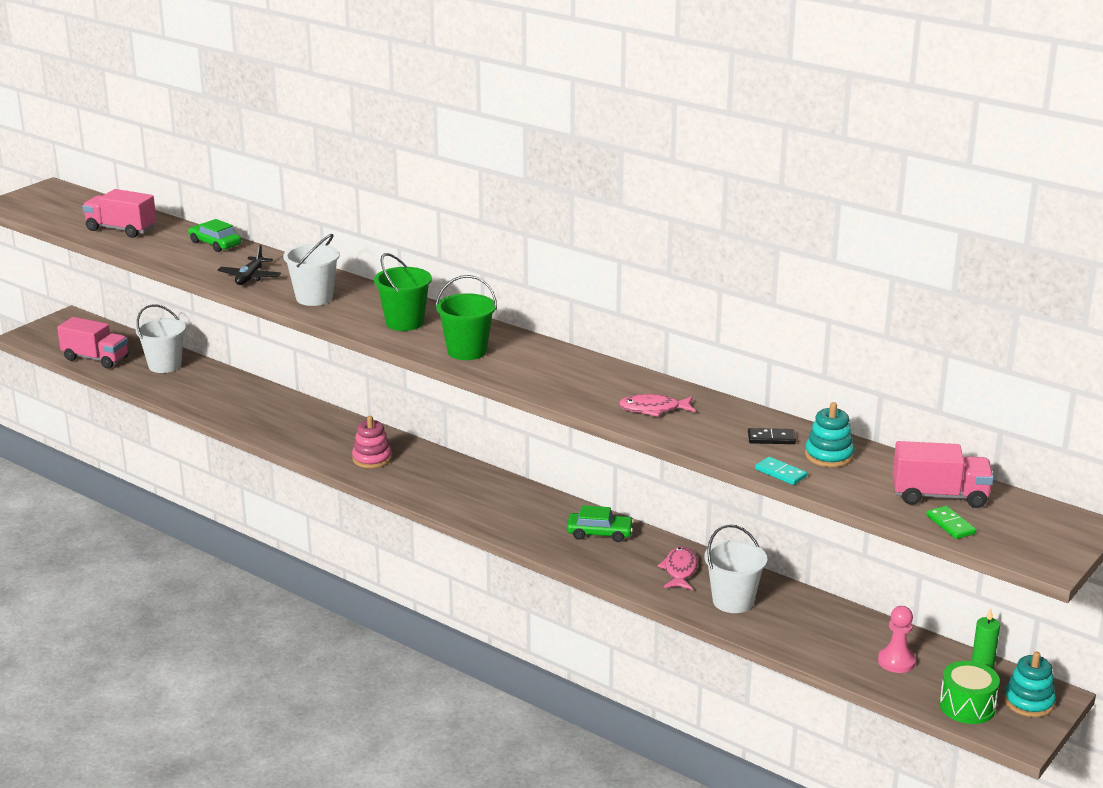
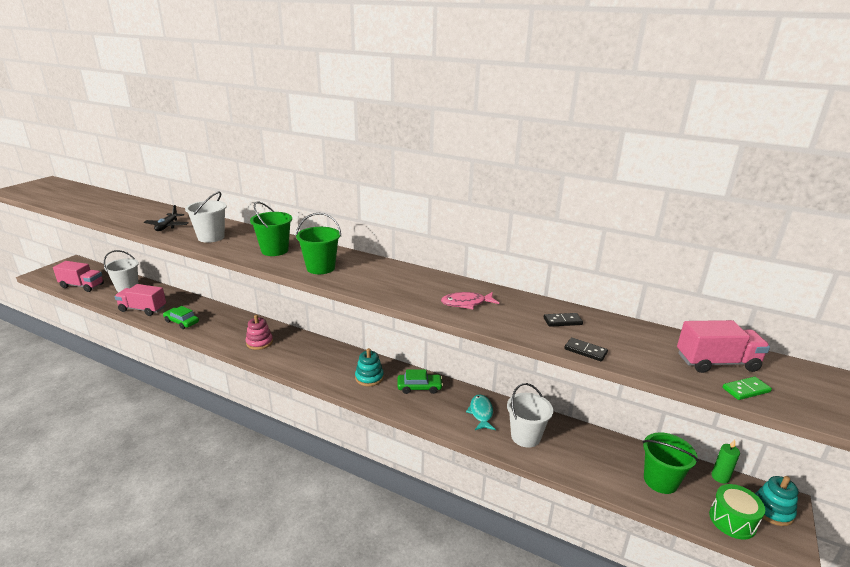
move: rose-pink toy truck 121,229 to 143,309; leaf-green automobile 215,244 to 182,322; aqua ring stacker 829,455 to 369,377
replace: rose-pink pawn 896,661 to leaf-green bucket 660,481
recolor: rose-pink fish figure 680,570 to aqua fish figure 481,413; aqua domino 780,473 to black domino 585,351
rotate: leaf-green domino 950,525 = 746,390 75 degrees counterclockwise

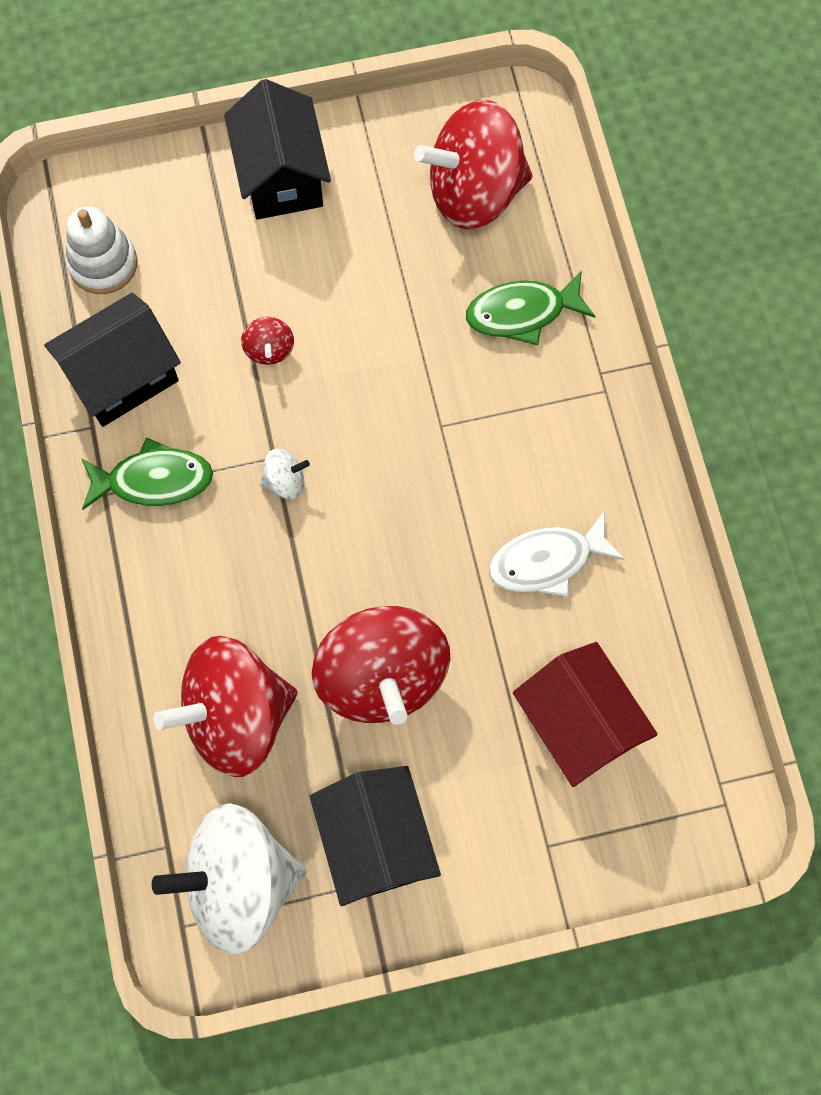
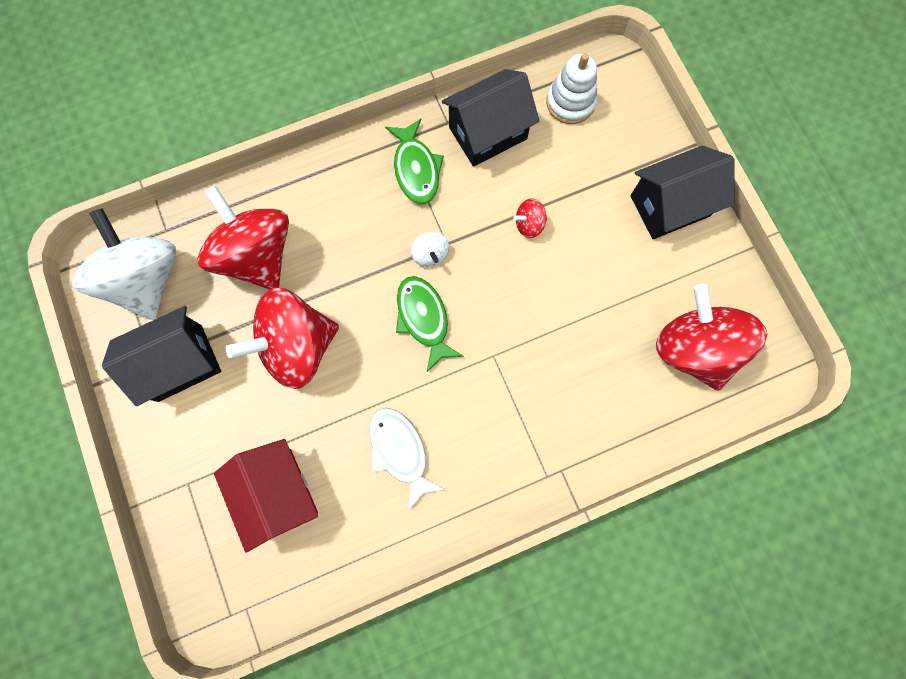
move: leaf-green fish figure 522,313 to 424,319
rotate: scarlet house 578,724 = 278,493 75 degrees counterclockwise; black house 123,377 = 488,133 75 degrees counterclockwise

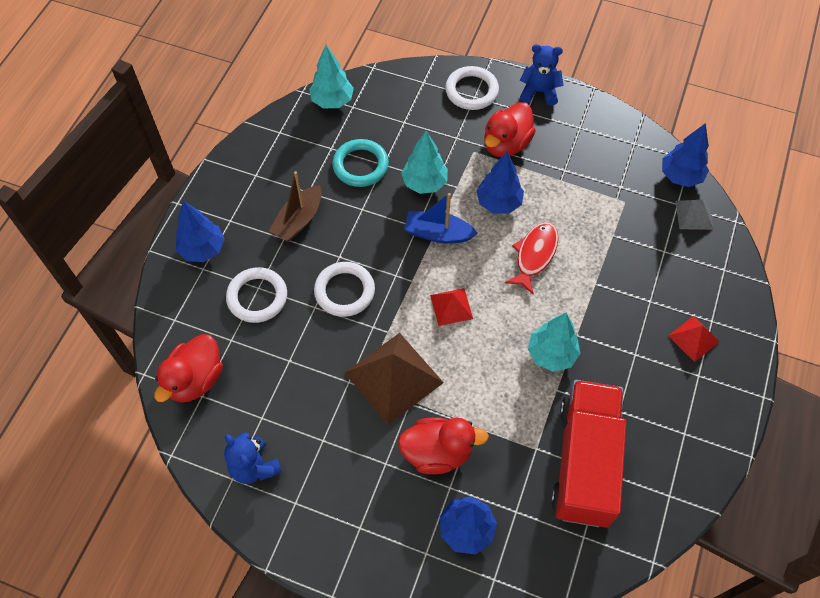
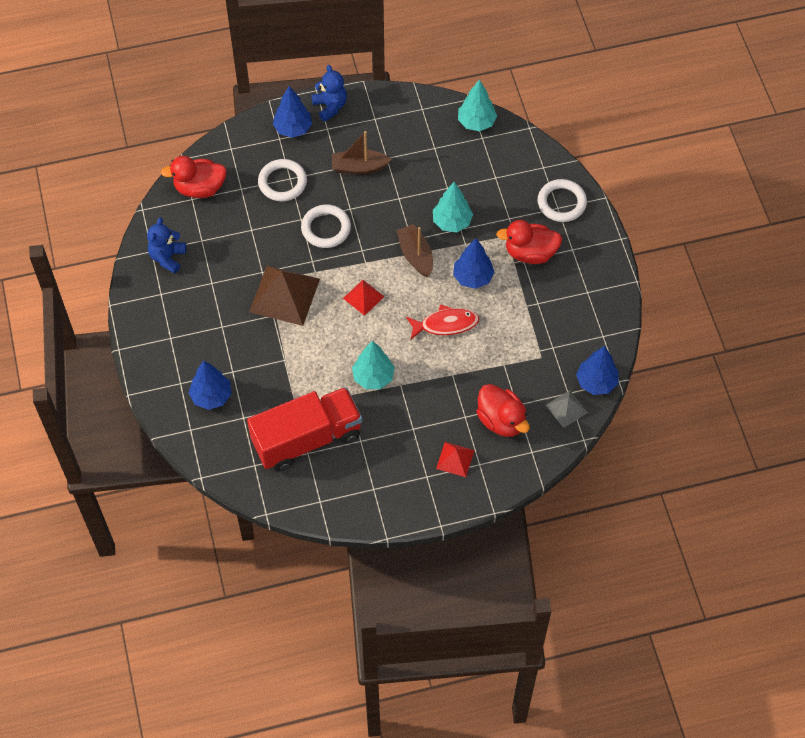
delete: aqua ring 360,165
move: cobalt stuffed bear 539,92 to 330,106; scarlet duck 437,452 to 501,420
recolor: cobalt toy boat 438,234 to dark brown toy boat 415,255

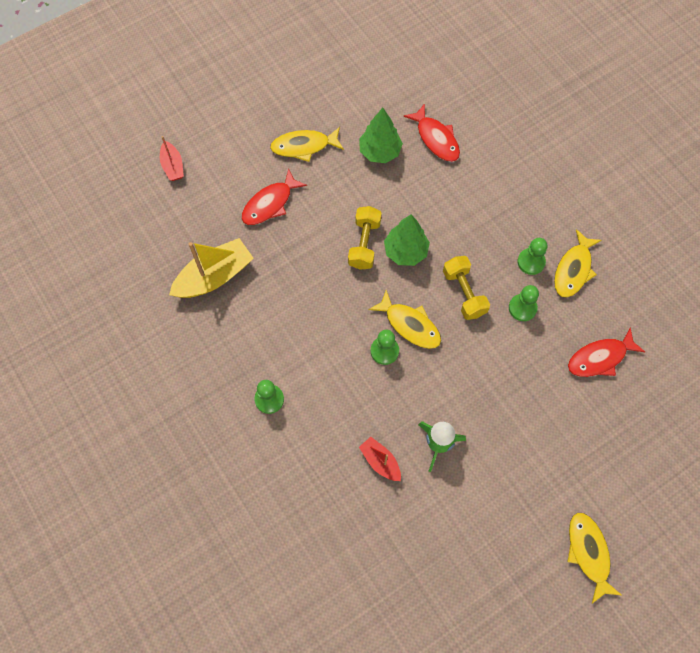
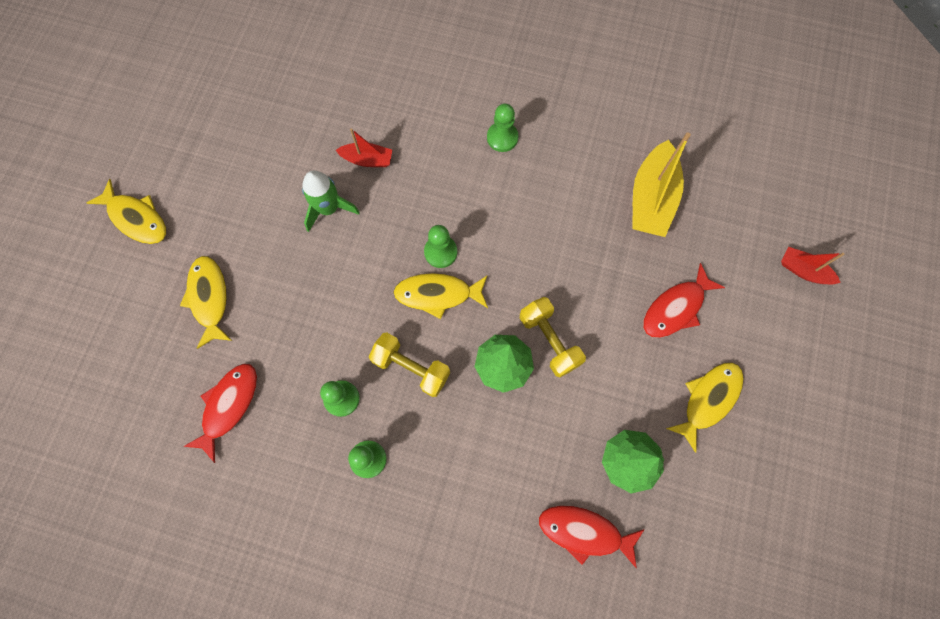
move: golden fish figure 573,269 to 209,298
rotate: scarlet fish figure 270,204 = 676,308 135 degrees counterclockwise

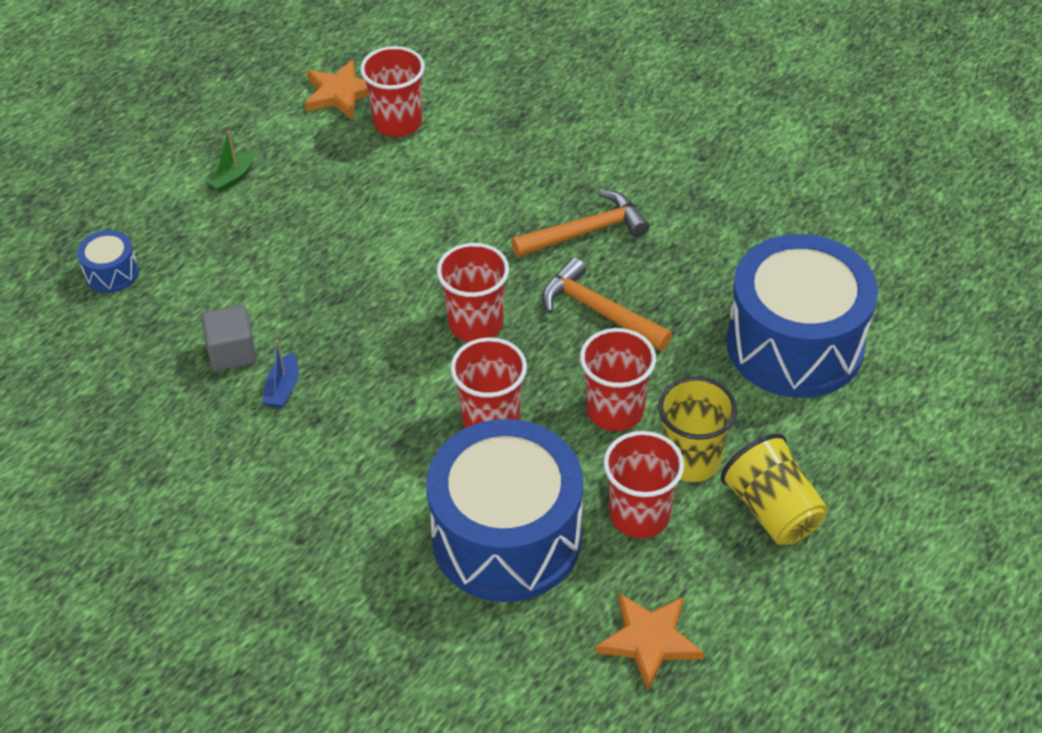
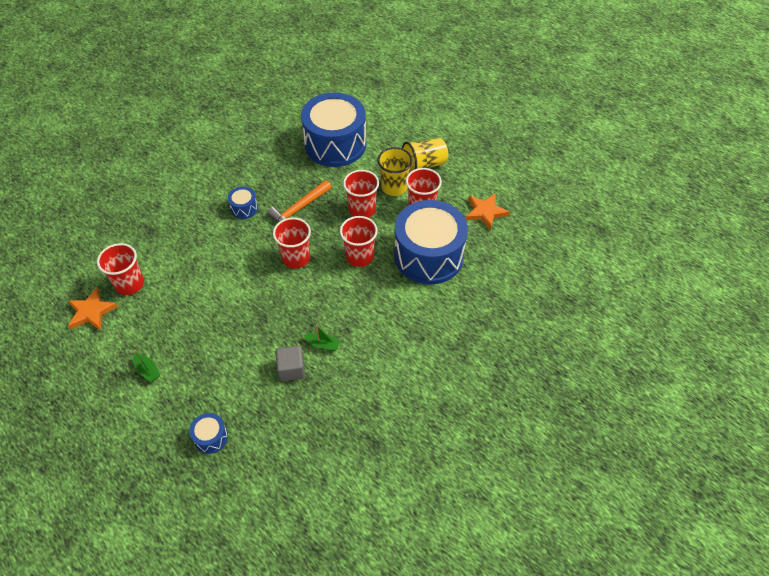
replace: orange-coloured claw hammer 586,231 to cobalt snare drum 244,208
recolor: cobalt toy boat 283,389 to leaf-green toy boat 323,344

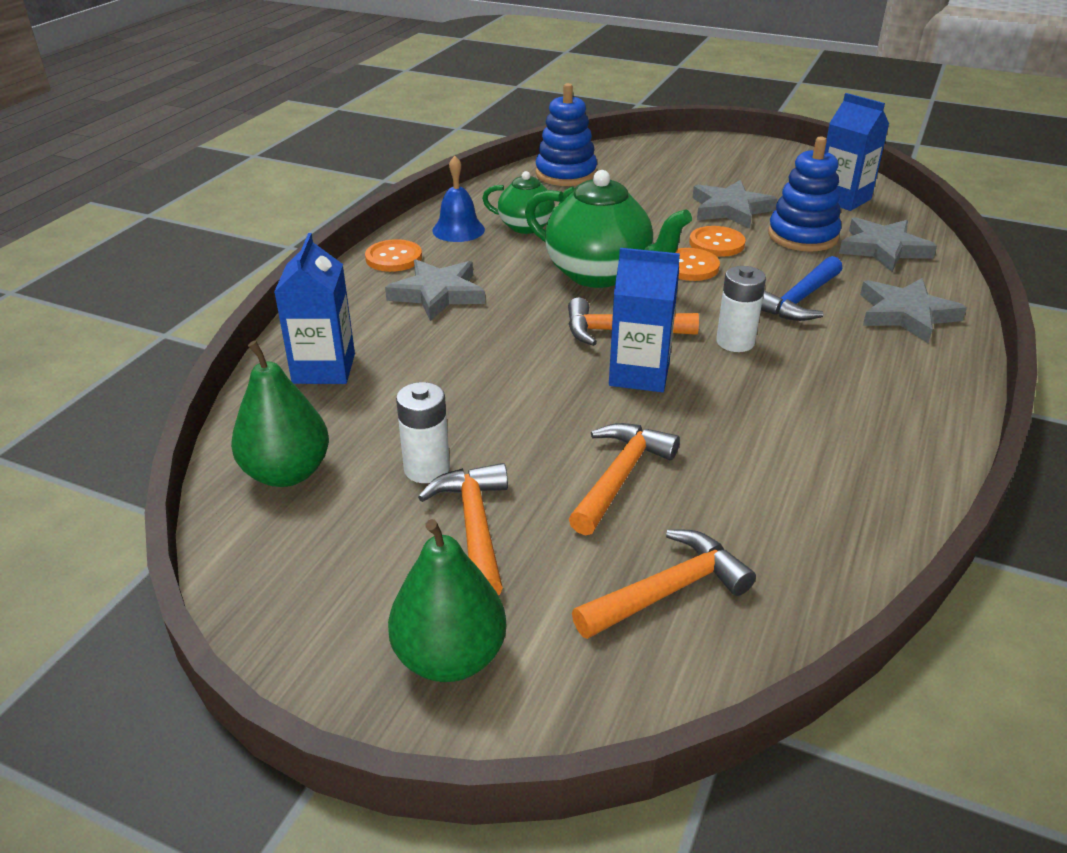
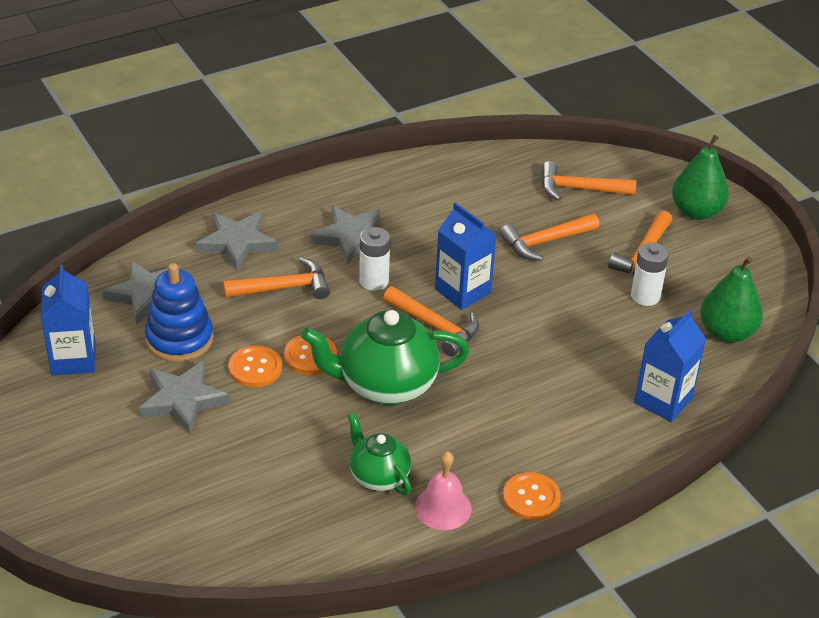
delete: cobalt ring stacker 566,174
move: grey five-pointed star 438,294 to 352,237
recolor: cobalt claw hammer 798,300 to orange-coloured claw hammer 284,288; cobalt school bell 458,230 to rose-pink school bell 443,507
rotate: leaf-green tea pot 600,274 = 385,385 75 degrees counterclockwise

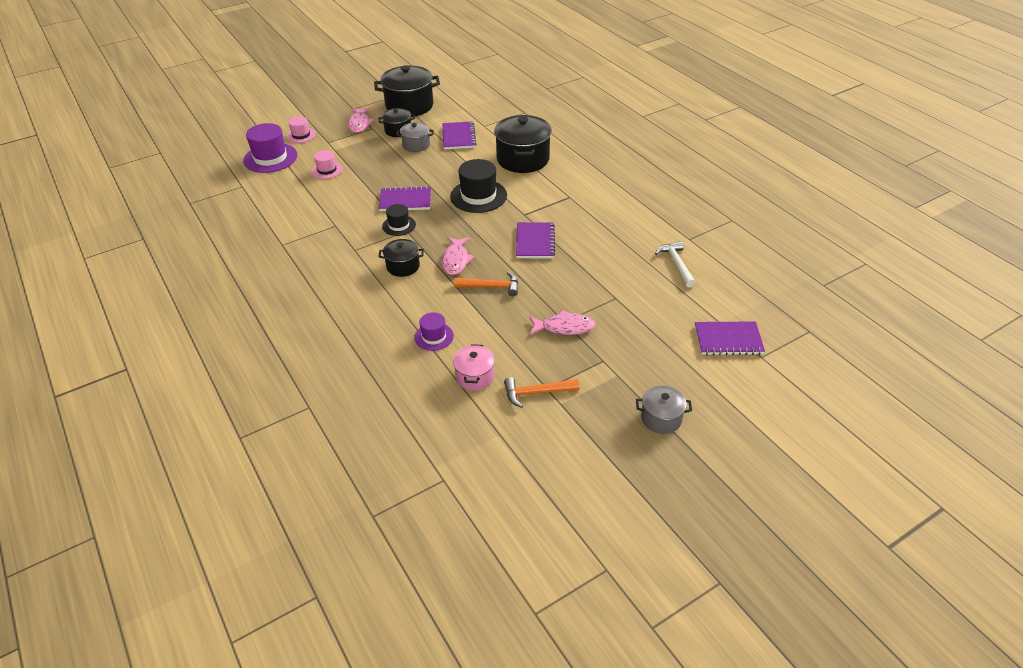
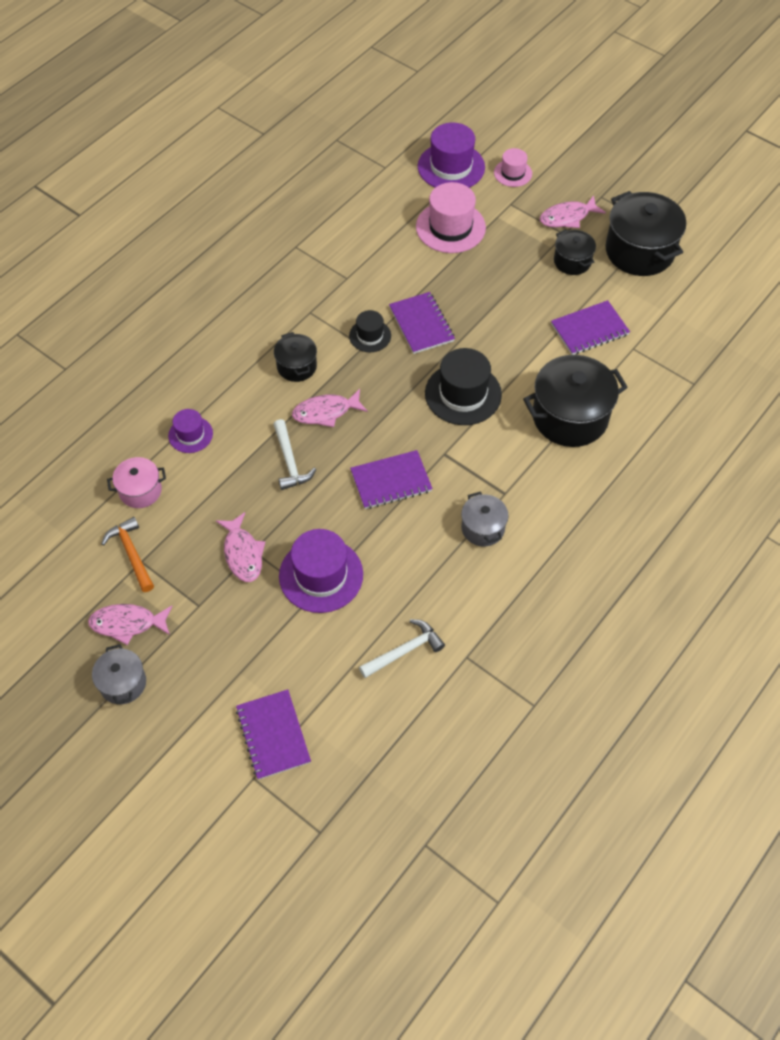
insert: rose-pink fish figure 127,624; violet tall hat 321,575
move: grey pot 416,145 to 483,528
recolor: orange-coloured claw hammer 491,287 to pure white claw hammer 290,461
resize: rose-pink tall hat 327,170 = 450,227 x1.77

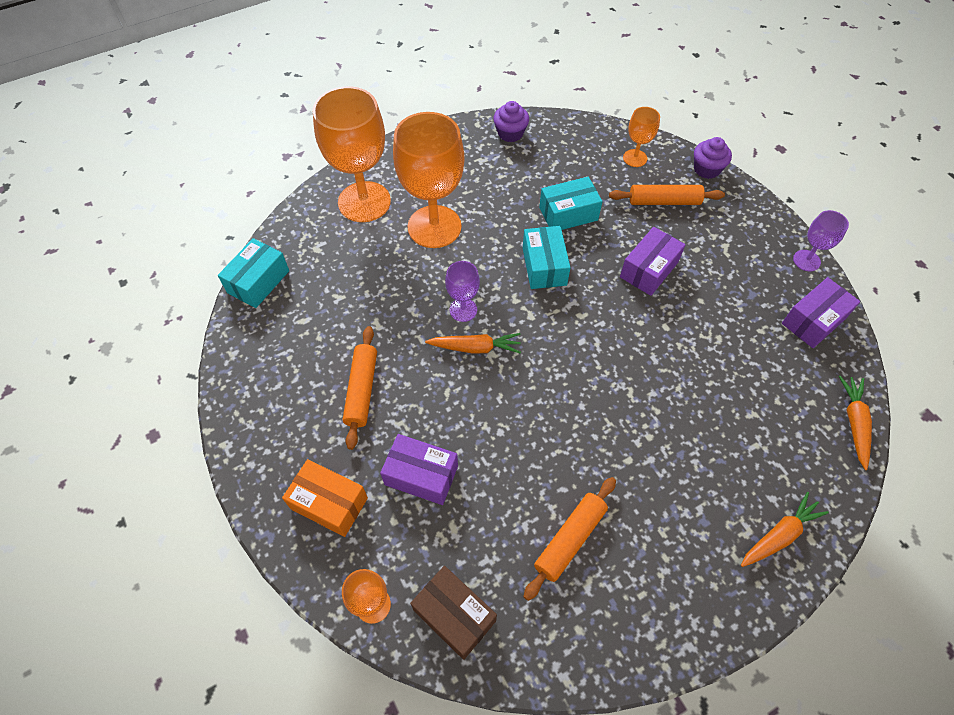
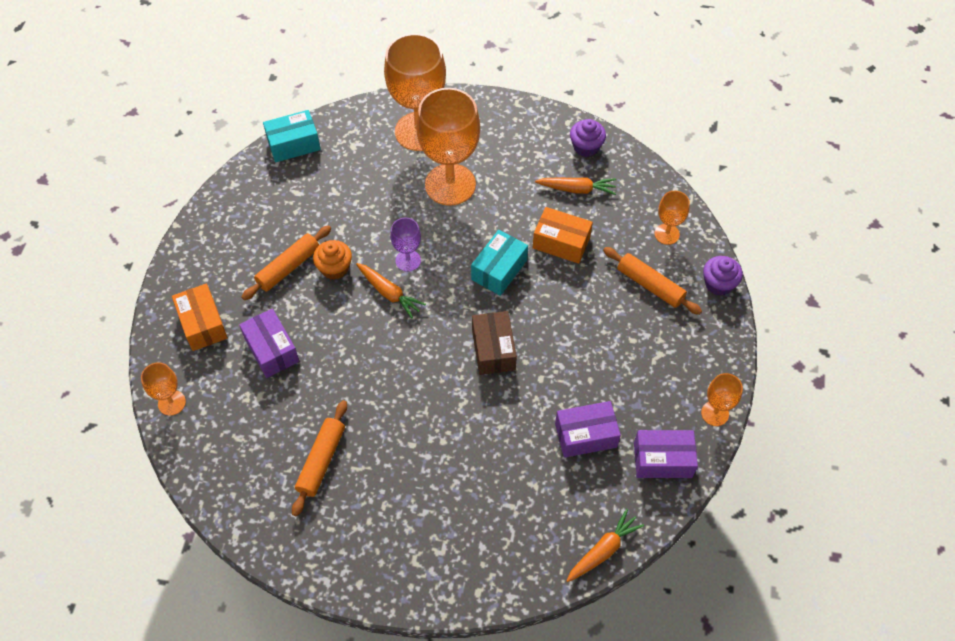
insert: orange-coloured fairy cake 334,268
move: dark brown parcel 454,615 to 493,349; orange-coloured carrot 779,535 to 577,189; violet parcel 649,270 to 585,435
recolor: aqua parcel 568,214 to orange-coloured parcel 561,243; violet wine glass 806,260 to orange-coloured wine glass 715,413
rotate: orange-coloured pastry roller 569,539 = 321,460 60 degrees counterclockwise

